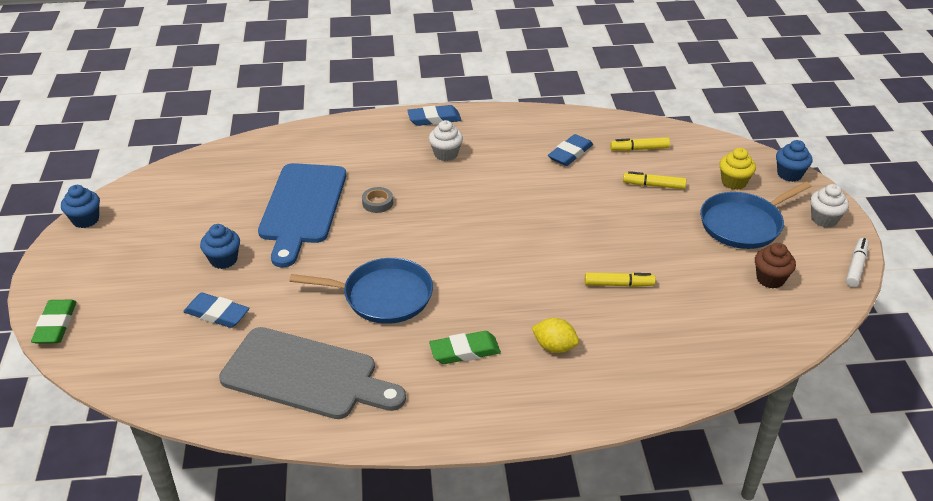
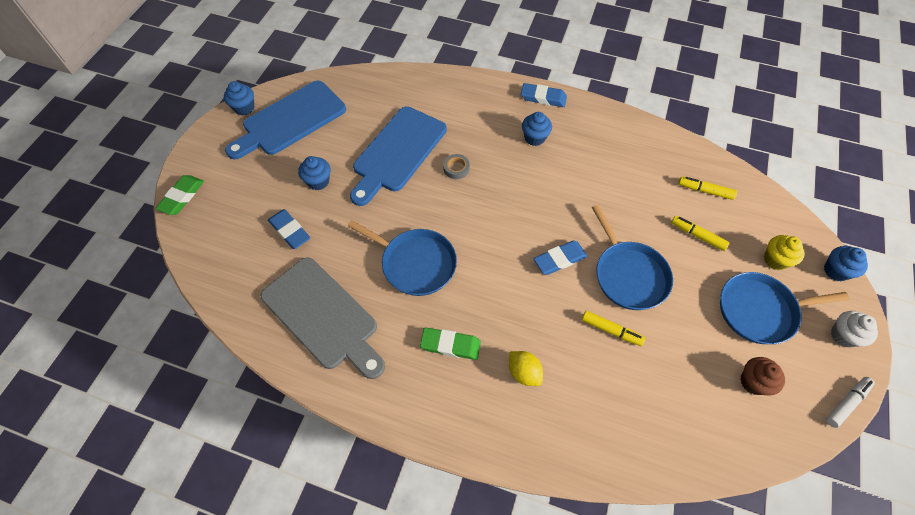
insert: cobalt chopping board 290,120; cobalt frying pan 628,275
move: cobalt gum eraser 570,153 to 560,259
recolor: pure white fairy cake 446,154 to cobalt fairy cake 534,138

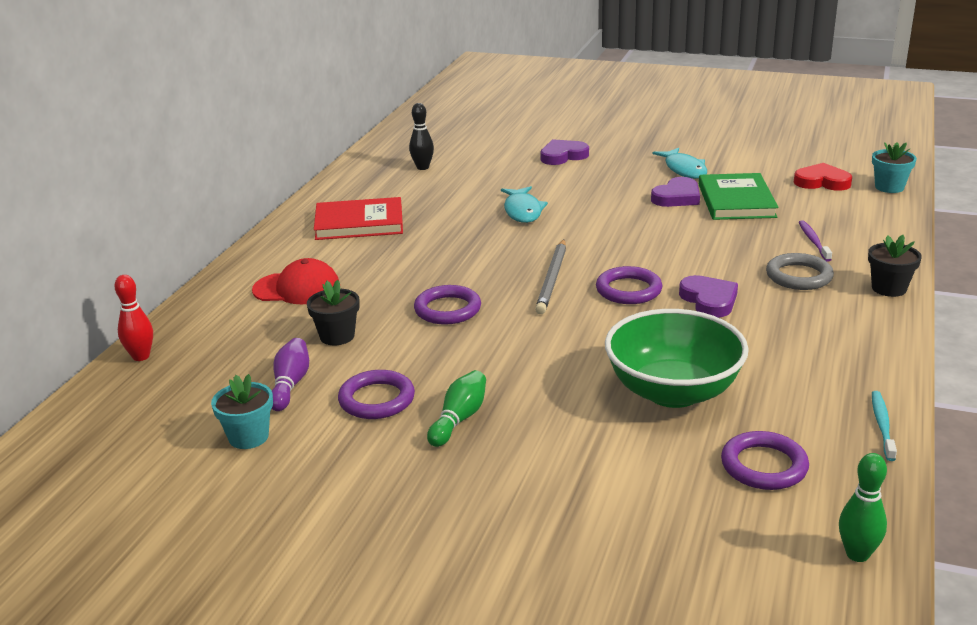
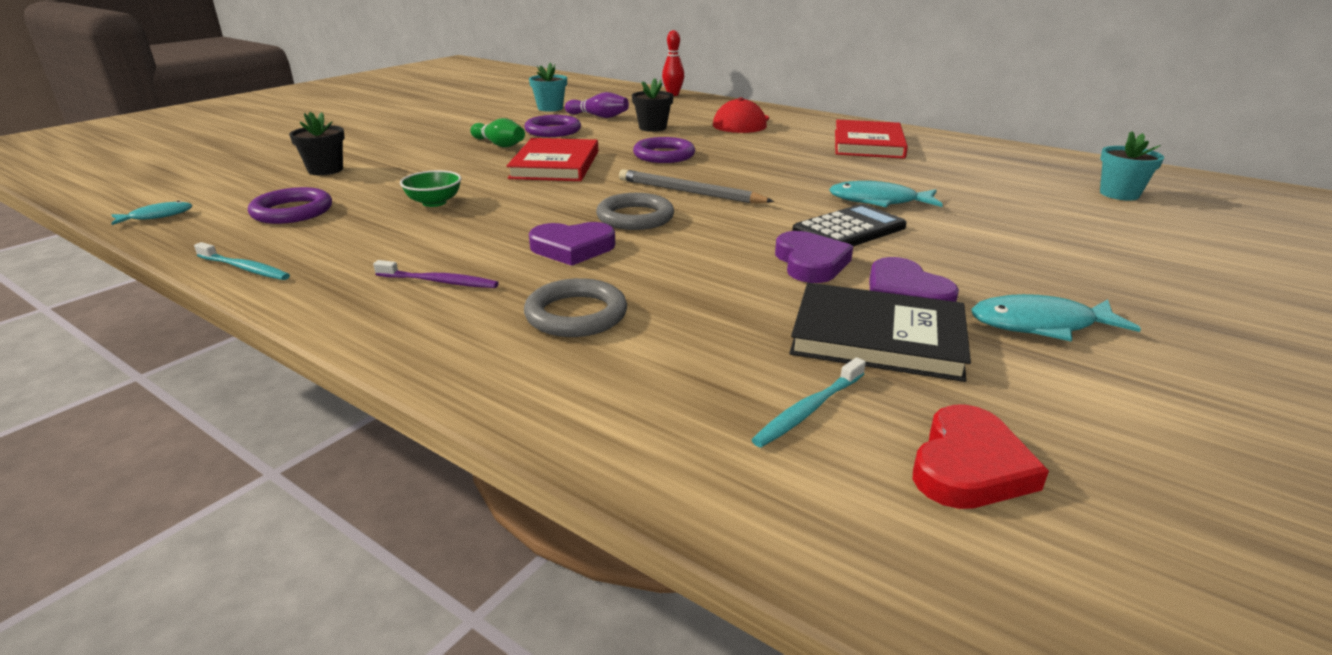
delete: black skittle 422,167
insert: scarlet hardback 555,165; aqua toothbrush 808,410; black pocket calculator 849,229
move: black flower pot 889,288 to 325,170; violet toothbrush 813,241 to 440,282; violet heart shape 563,156 to 810,263; aqua flower pot 889,187 to 1119,194
replace: leaf-green skittle 857,554 to aqua fish figure 157,216
recolor: violet ring 628,290 to grey ring 635,217; leaf-green hardback 736,201 to black hardback 877,337
resize: leaf-green deep dish 673,392 = 434,202 x0.44

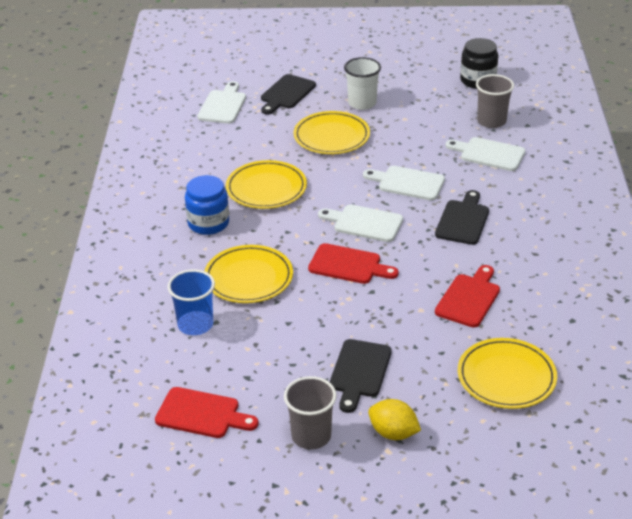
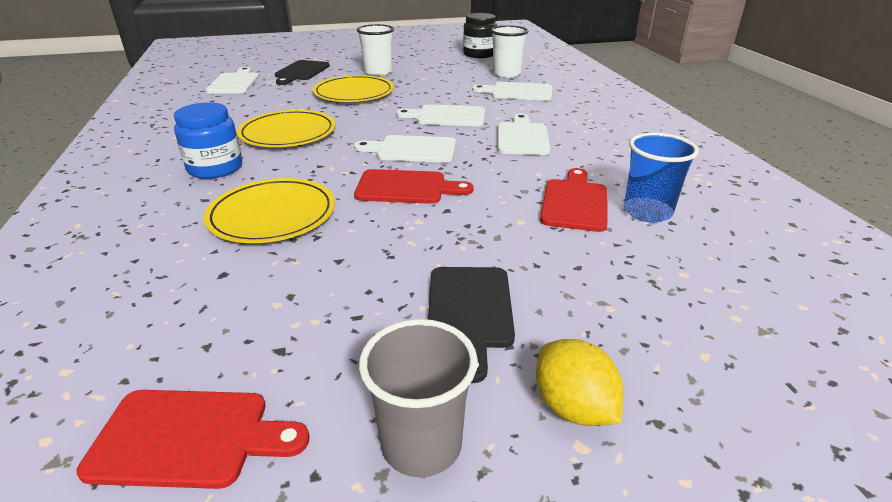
delete: golden dinner plate 506,377
move: cobalt beaker 195,325 to 647,212
recolor: grey beaker 491,121 to pure white beaker 506,74; black chopping board 463,220 to pure white chopping board 522,137
rotate: golden lemon 393,433 = 573,407 45 degrees clockwise

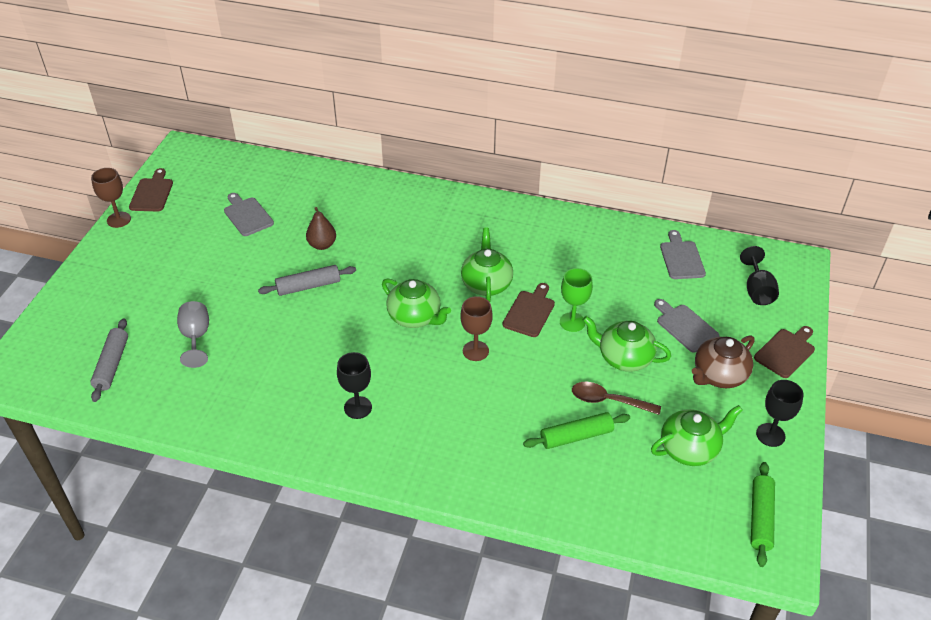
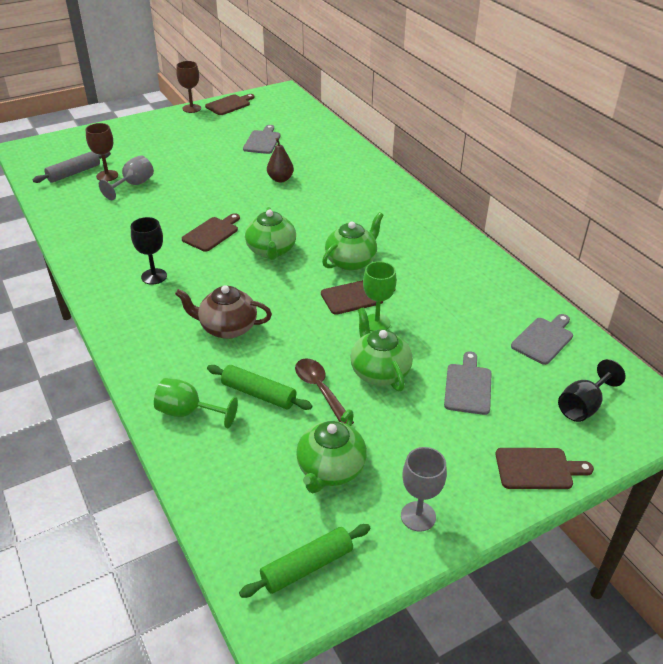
delete: grey pastry roller 308,286
insert: leaf-green wine glass 188,412; dark brown chopping board 212,233
move: dark brown wine glass 475,351 to 107,176; dark brown tea pot 718,375 to 227,328
recolor: black wine glass 770,435 to grey wine glass 418,516
rotate: leaf-green tea pot 689,449 = 330,469 90 degrees clockwise

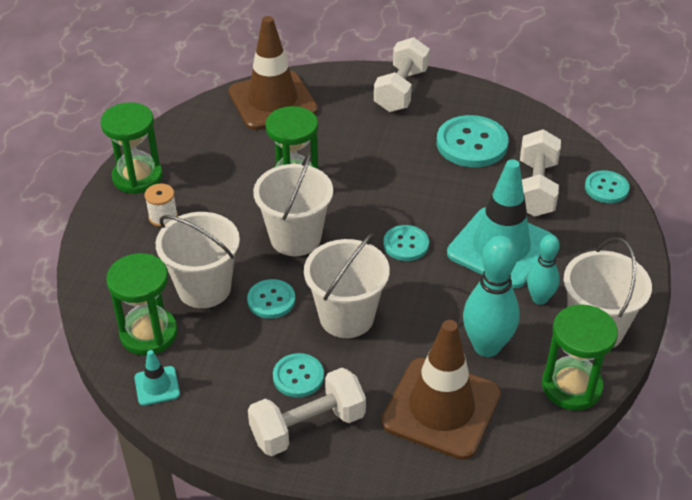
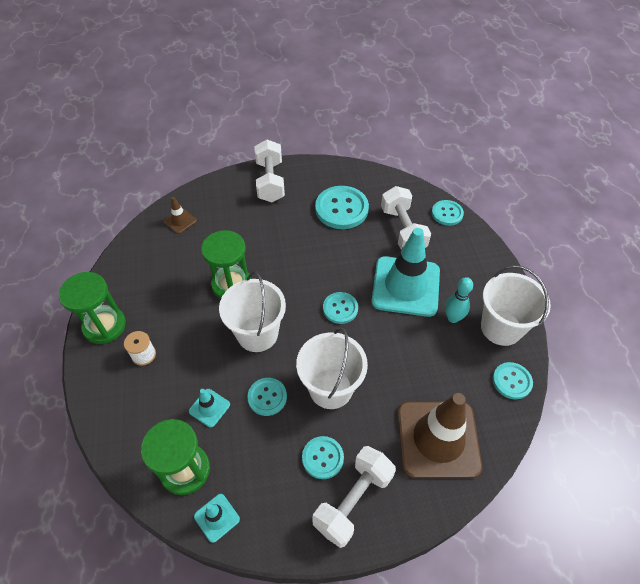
delete: aqua skittle 486,346
replace: pure white bucket 204,288 to aqua traffic cone 209,408; leaf-green sand timer 571,386 to aqua shirt button 512,381
resize: dark brown traffic cone 272,101 = 180,221 x0.43

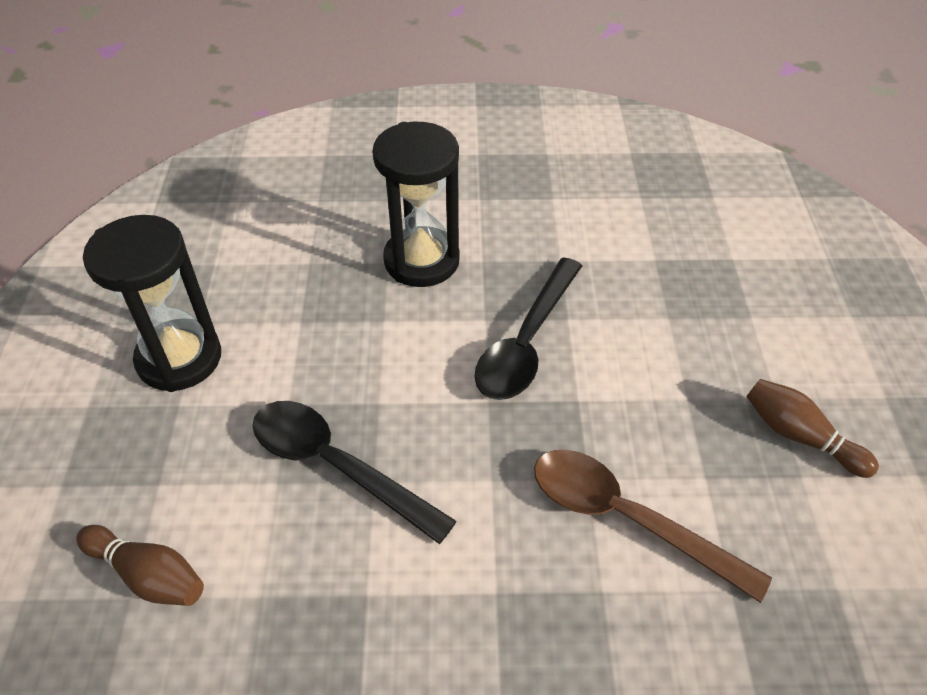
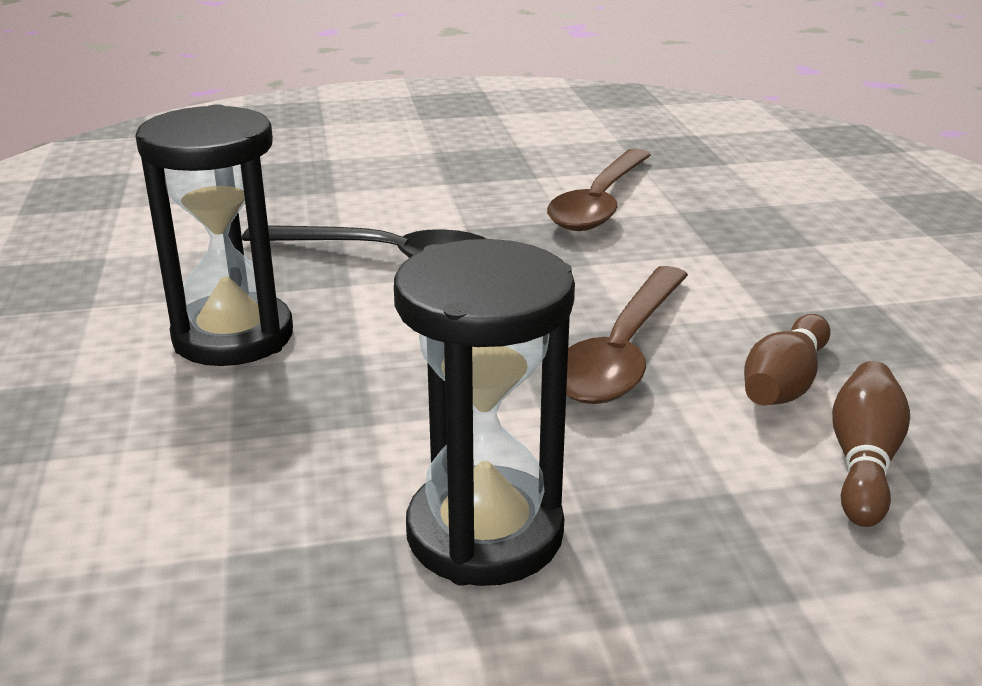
move: dark brown skittle 800,436 to 784,383
recolor: black tablespoon 337,466 to dark brown tablespoon 622,352

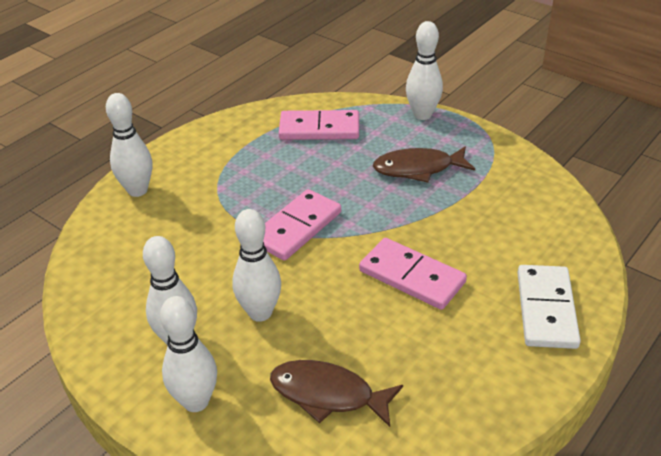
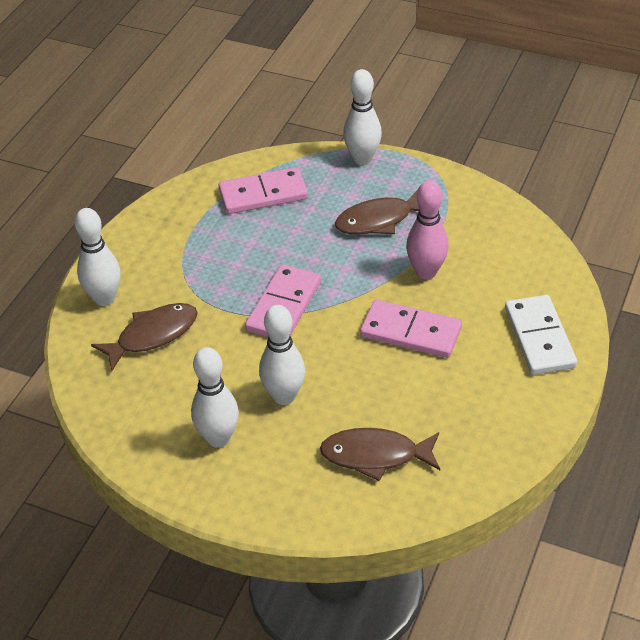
delete: pure white skittle 196,401
insert: dark brown fish figure 152,335; rose-pink skittle 426,272

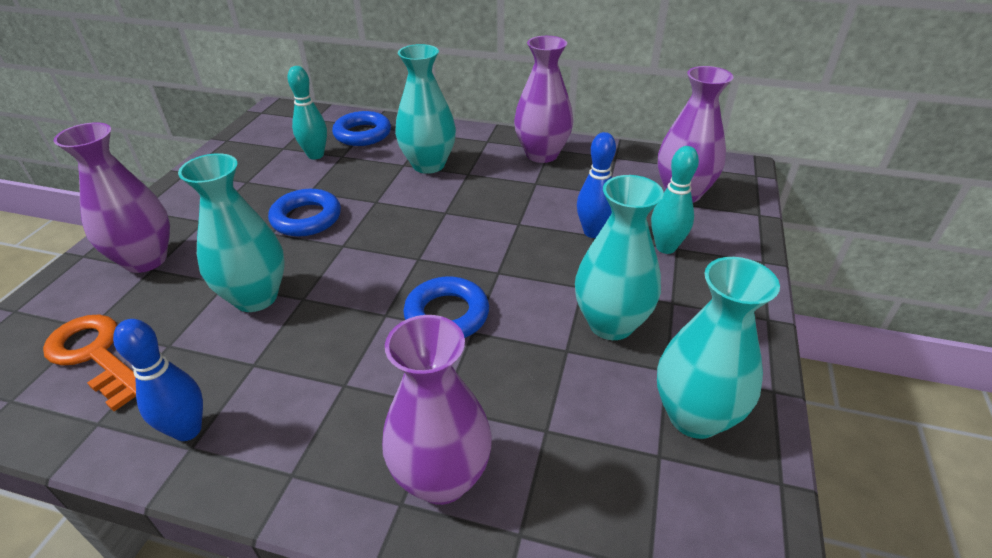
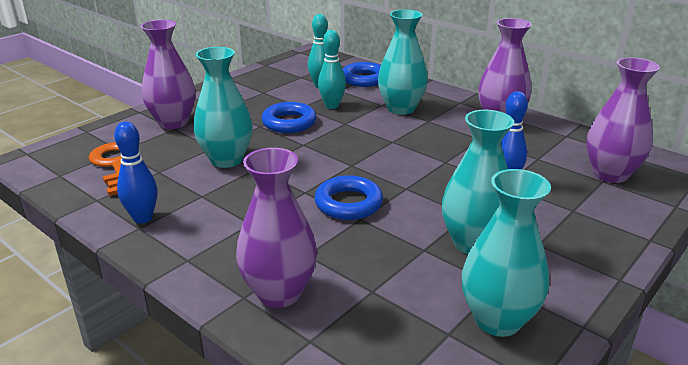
move: aqua skittle 666,247 to 332,106

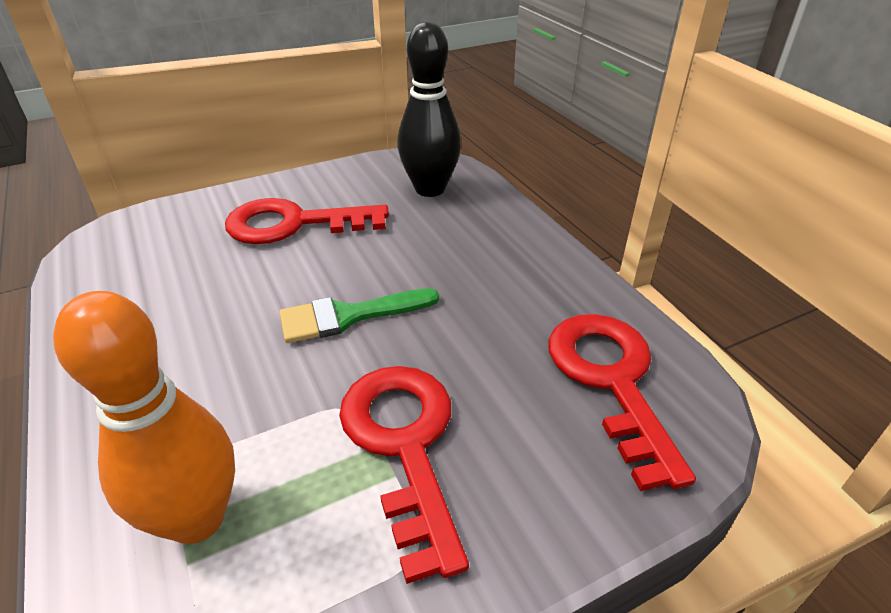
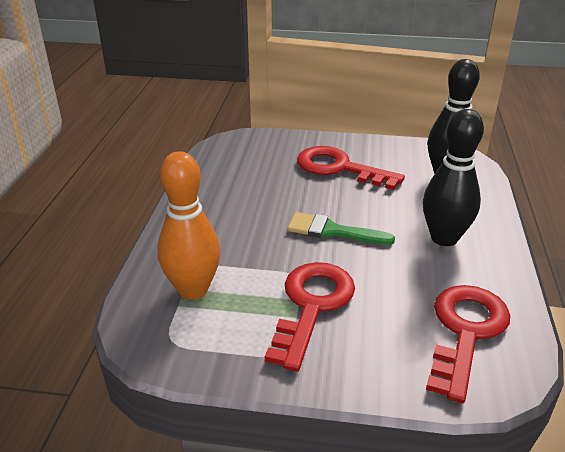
insert: black skittle 444,238

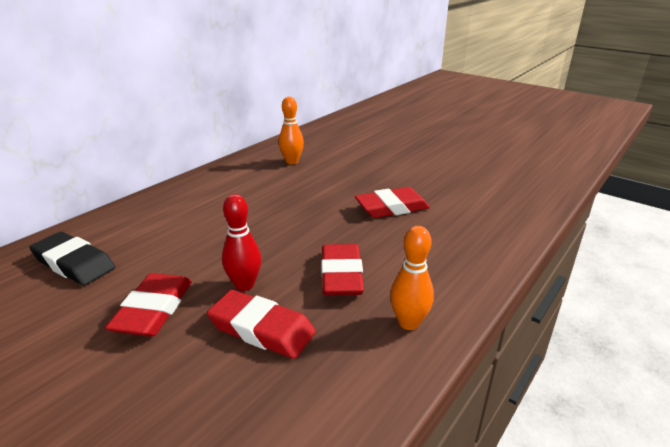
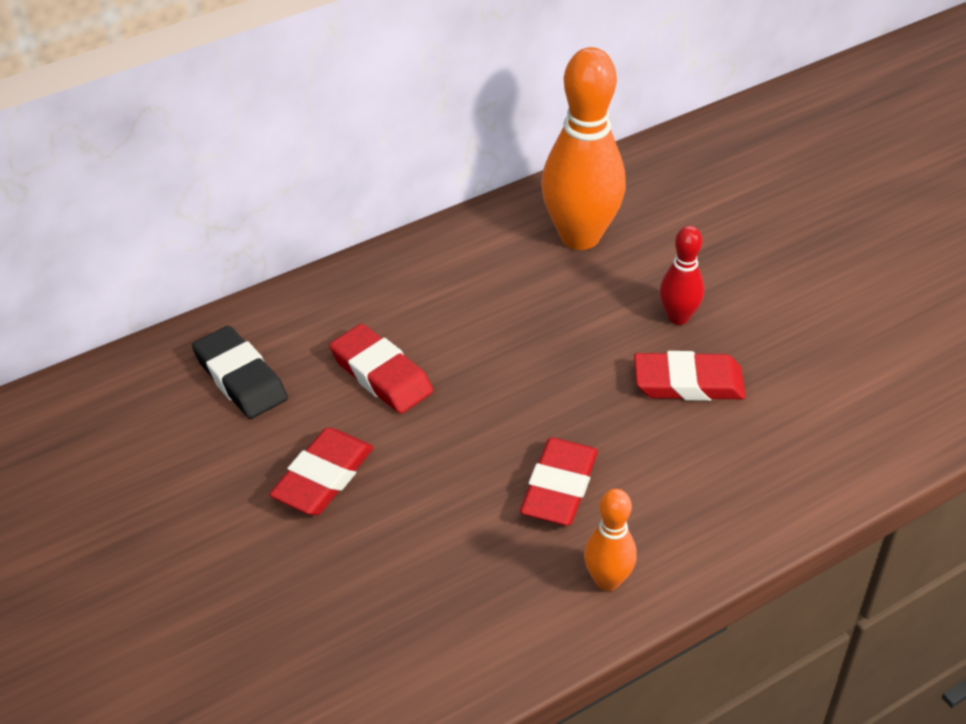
move: scarlet gum eraser 261,329 to 381,374; scarlet skittle 244,285 to 678,317
resize: orange-coloured skittle 292,161 = 580,236 x1.98

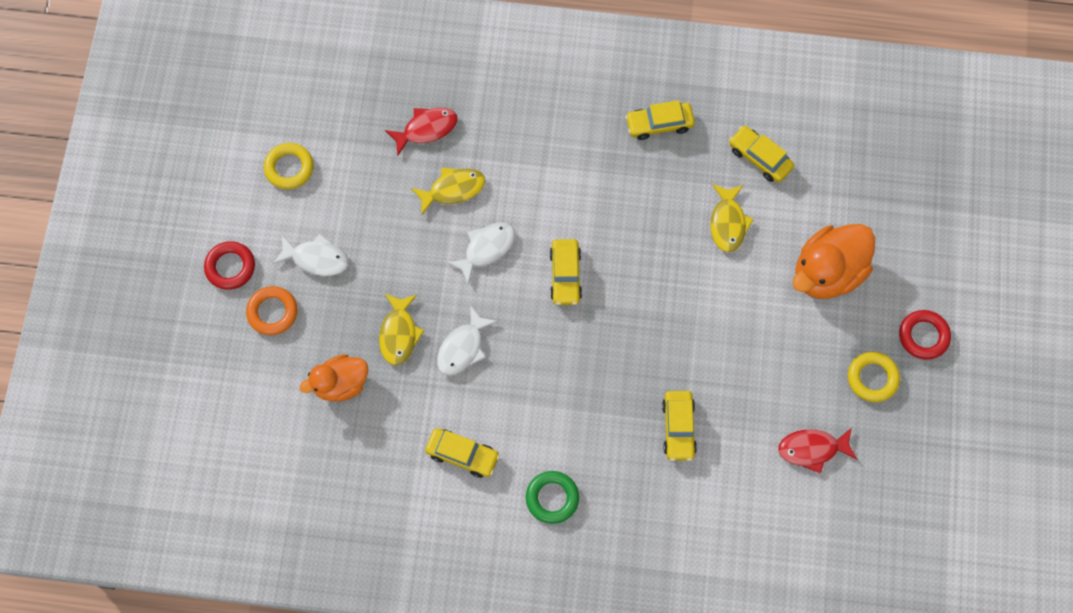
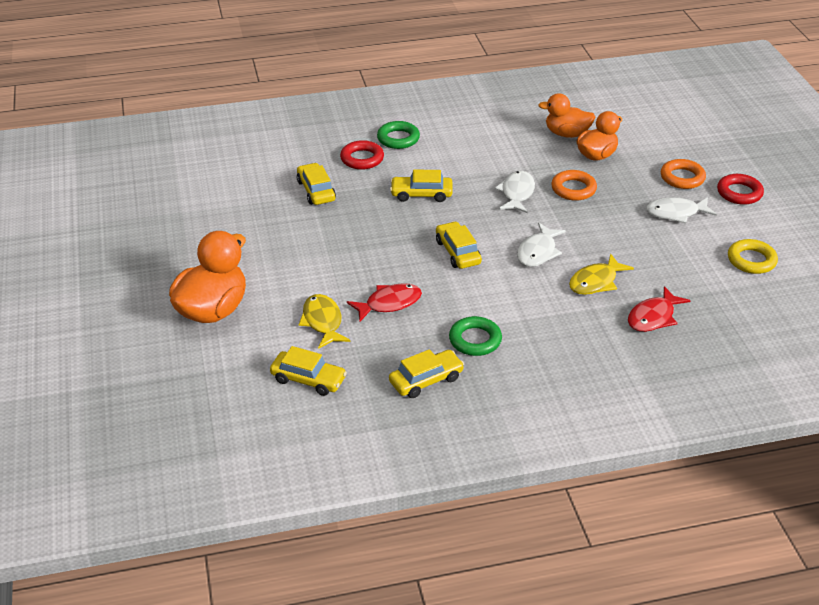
delete: golden ring 872,378
insert: leaf-green ring 475,340; orange-coloured duck 567,134
move: scarlet ring 923,336 to 362,159; scarlet fish figure 812,449 to 389,303; golden automobile 462,455 to 421,194
replace: golden fish figure 399,334 to orange-coloured ring 573,189

